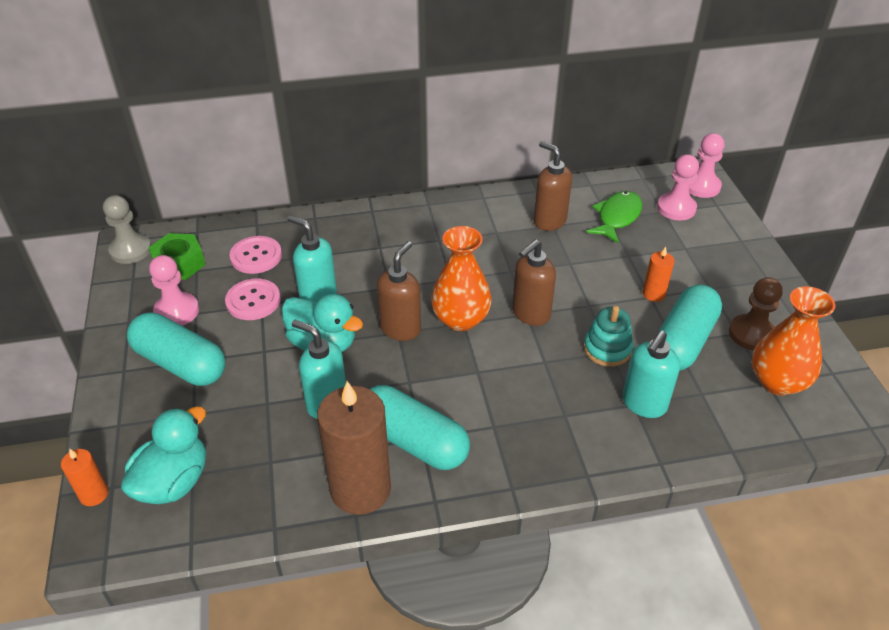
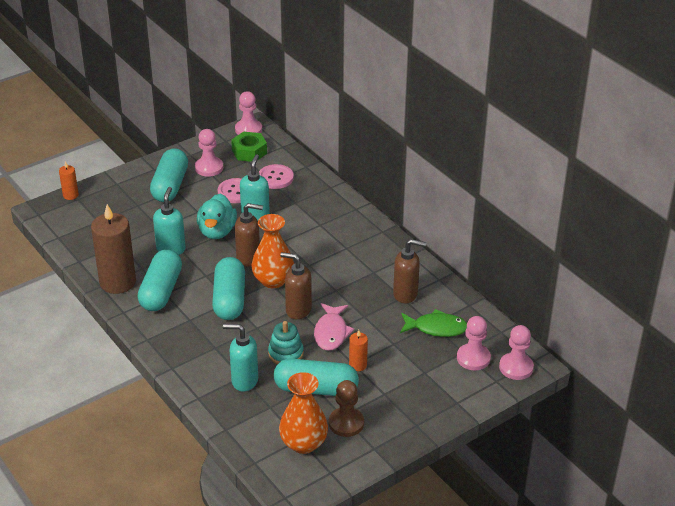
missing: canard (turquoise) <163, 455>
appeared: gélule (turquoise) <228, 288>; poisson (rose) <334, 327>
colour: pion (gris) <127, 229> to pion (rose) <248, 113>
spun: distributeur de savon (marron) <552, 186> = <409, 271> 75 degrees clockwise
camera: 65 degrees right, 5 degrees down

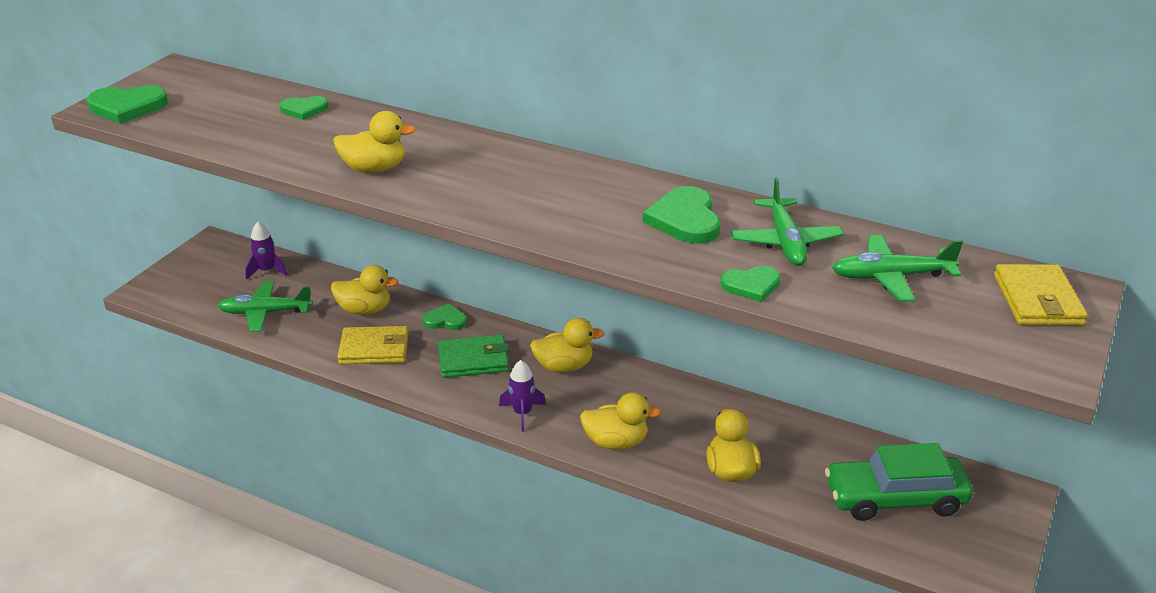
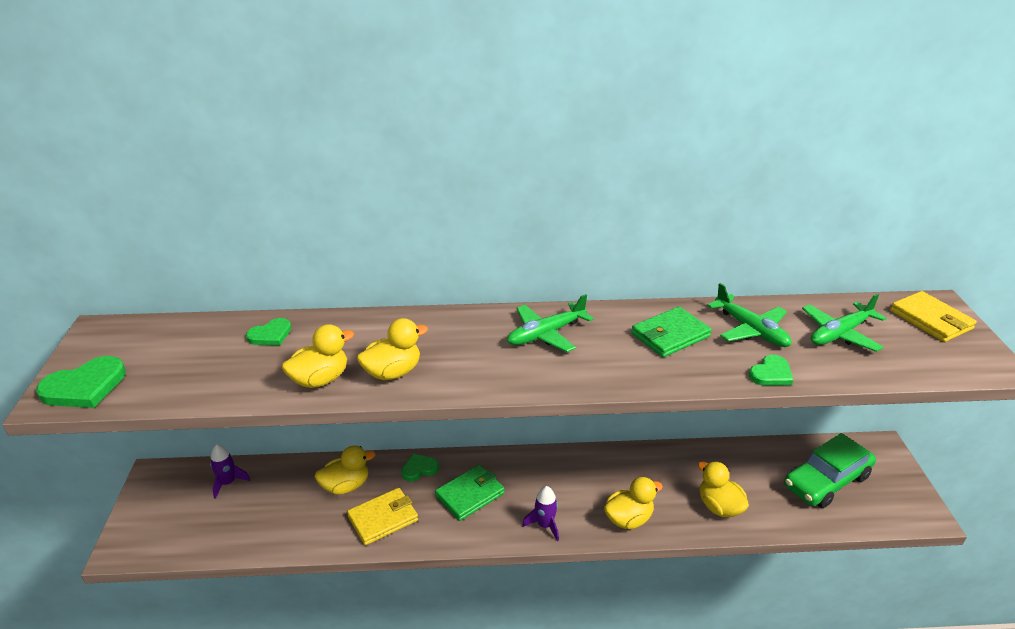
relocated: avion (vert) <265, 306> to <550, 323>; canard (jaune) <567, 345> to <318, 356>
exchanged: cœur (vert) <681, 215> to portefeuille (vert) <671, 332>
camera: 30 degrees left, 0 degrees up

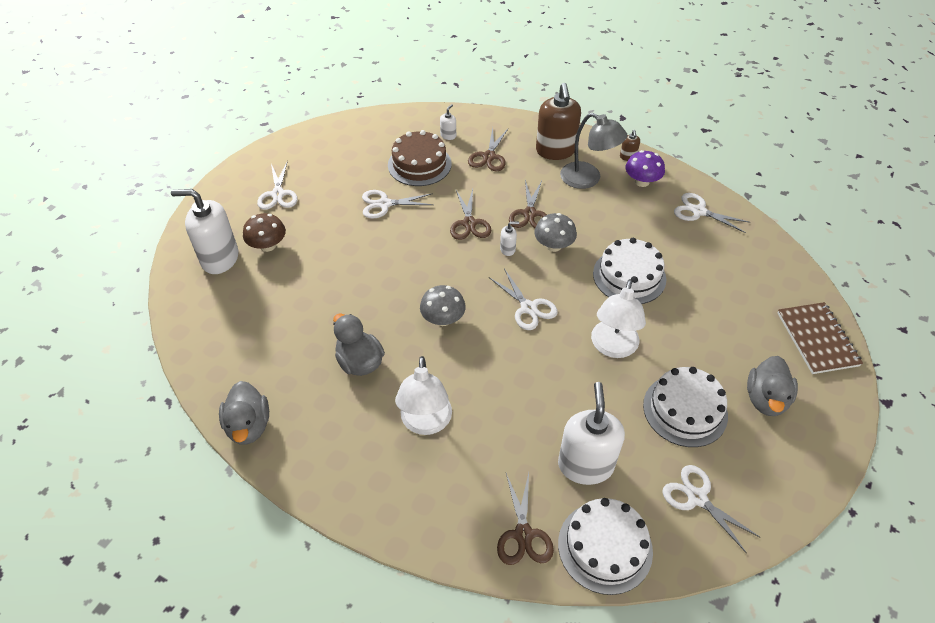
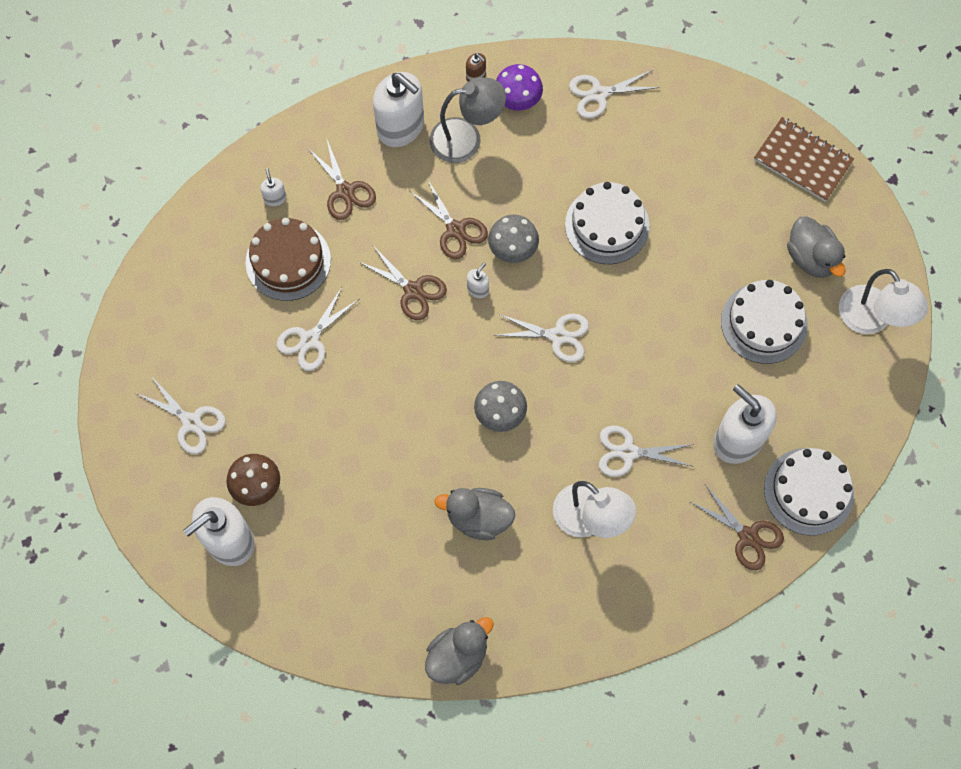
relocated: lampe (blanc) <618, 318> to <883, 301>; ciseaux (blanc) <711, 508> to <646, 451>
colour: distributeur de savon (marron) <558, 121> to distributeur de savon (blanc) <398, 109>
spun: canard (gris) <244, 413> = <459, 651> 75 degrees counterclockwise
camera: 45 degrees left, 20 degrees up

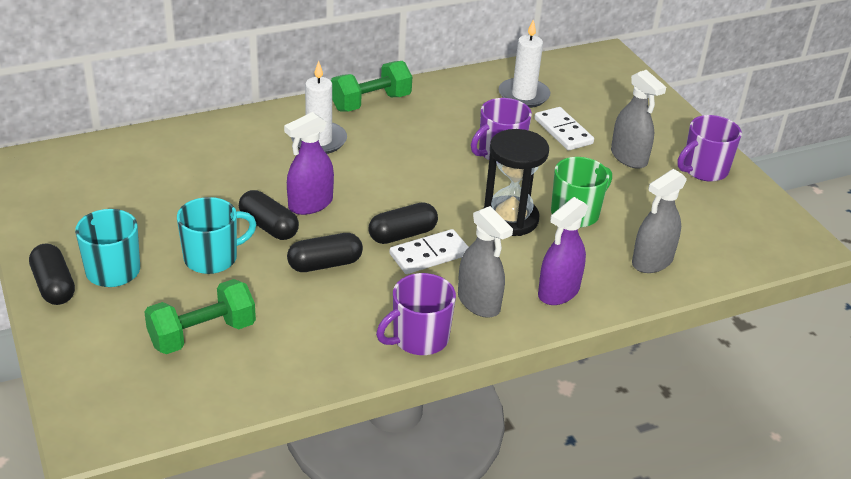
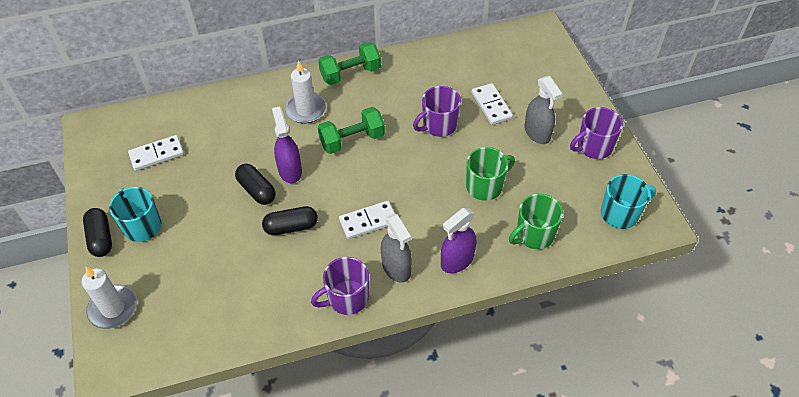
missing: sablier (noir) <516, 182>; gélule (noir) <403, 223>
appeared: domino (blanc) <156, 153>
relocated: bougie (blanc) <524, 63> to <109, 298>; tasse (turquoise) <217, 235> to <628, 201>; haltère (vert) <200, 316> to <351, 130>
exchanged: vaporisateur (gris) <659, 221> to tasse (vert) <536, 221>
spun: vaporisateur (violet) <309, 163> = <287, 144> 105 degrees clockwise
camera: 10 degrees right, 15 degrees up

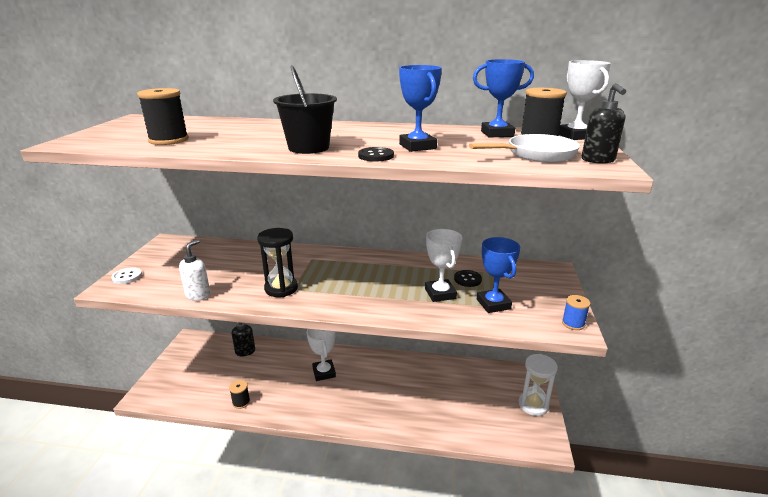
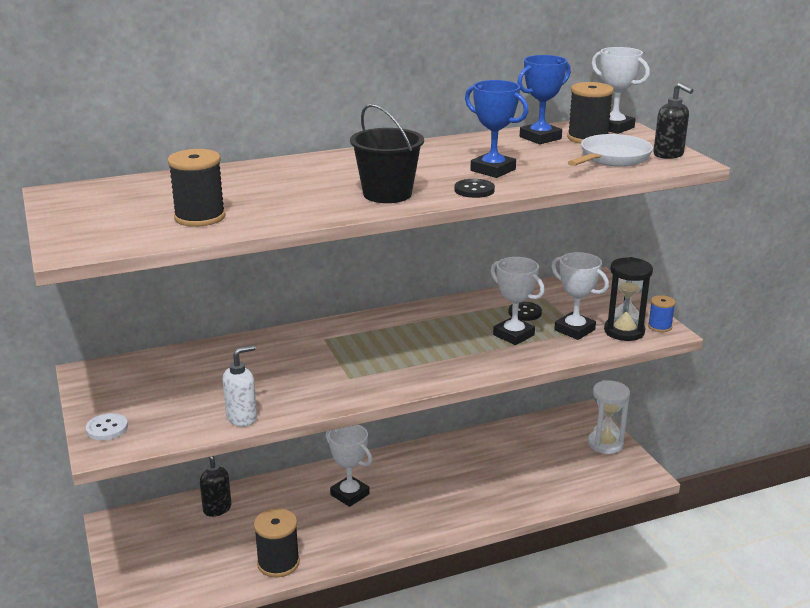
relocated: sablier (noir) <277, 262> to <628, 299>
colour: trophée (bleu) <498, 275> to trophée (blanc) <580, 296>
spun: distributeur de savon (blanc) <194, 270> = <240, 385> 60 degrees clockwise
size: bobine (noir) <239, 394> = <277, 542> x1.69
camera: 30 degrees left, 0 degrees up

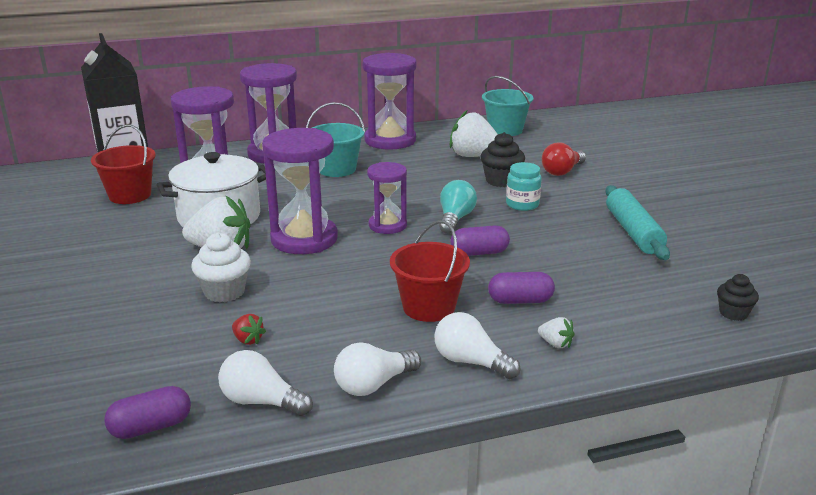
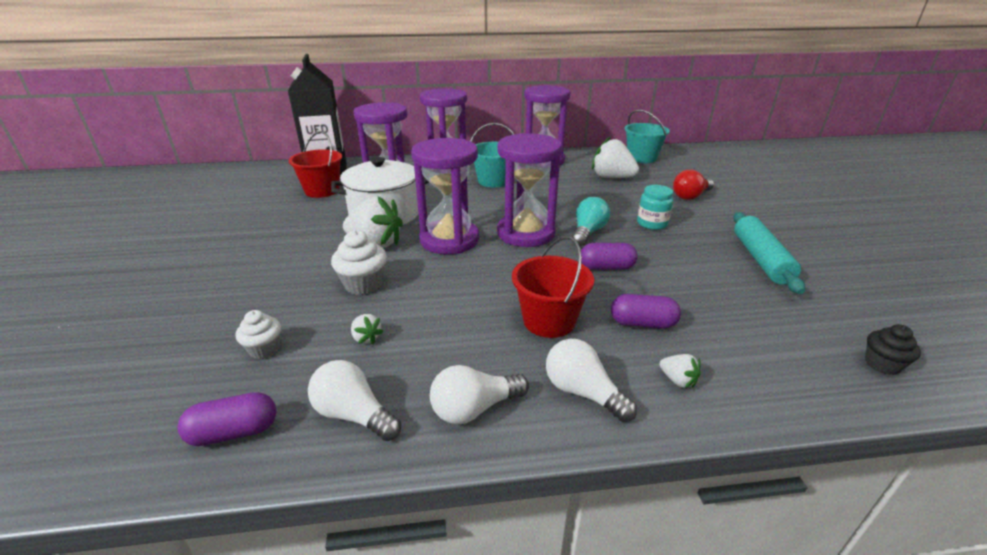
missing: muffin (noir) <502, 159>
appeared: muffin (blanc) <258, 334>
colour: fraise (rouge) <249, 329> to fraise (blanc) <367, 329>
size: sablier (violet) <387, 198> = <529, 190> x1.68
camera: 10 degrees right, 5 degrees up

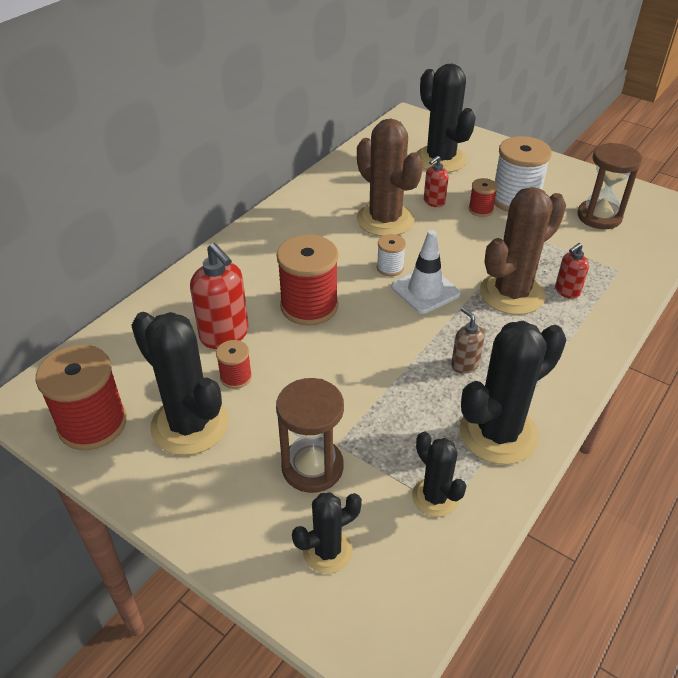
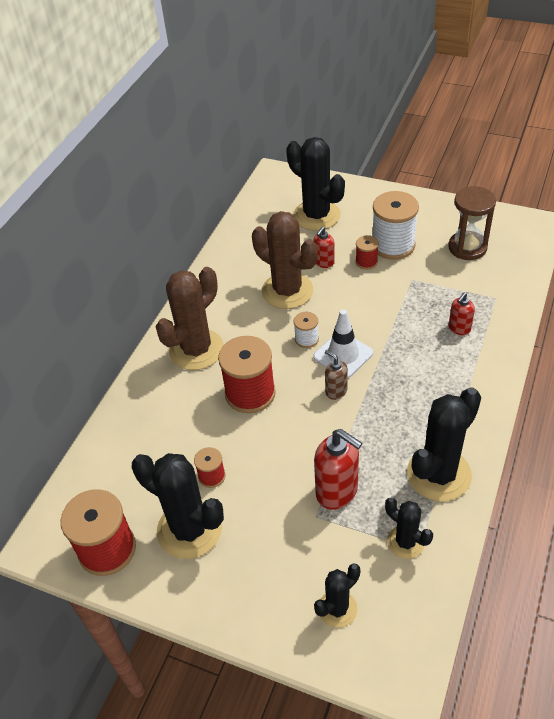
missing: sablier (marron) <310, 435>
relocated: cactus (marron) <523, 251> to <190, 318>; distributeur de savon (rouge) <219, 296> to <338, 469>; distributeur de savon (marron) <468, 340> to <336, 375>
camera: 10 degrees left, 5 degrees up

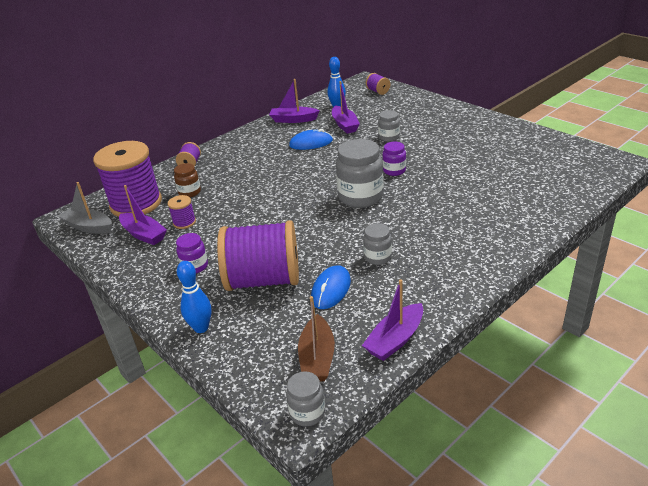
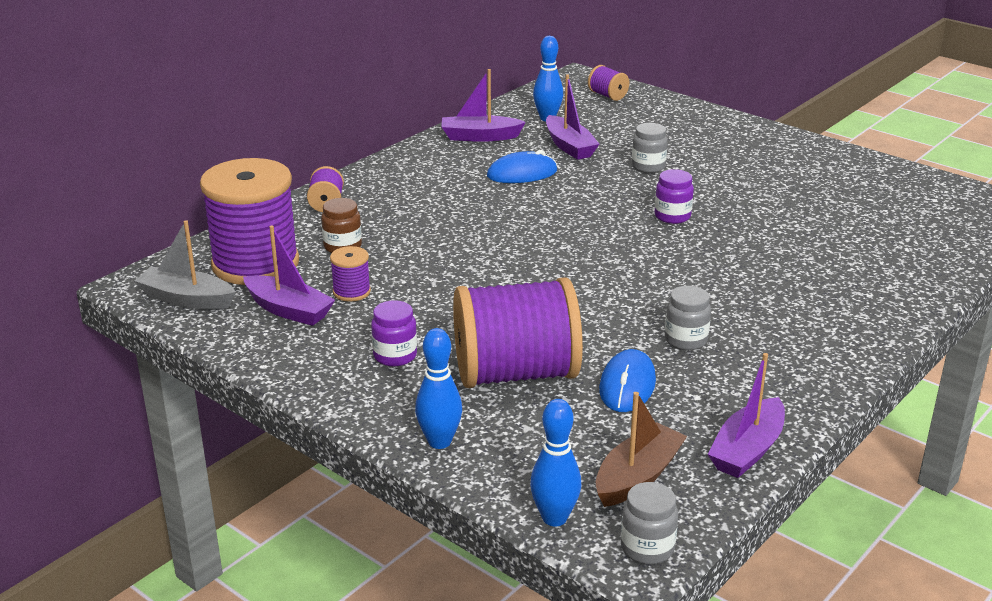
missing: bocal (gris) <360, 173>
appeared: quille (bleu) <555, 463>
spun: bateau (marron) <316, 338> = <641, 449> 135 degrees counterclockwise
camera: 10 degrees left, 5 degrees down

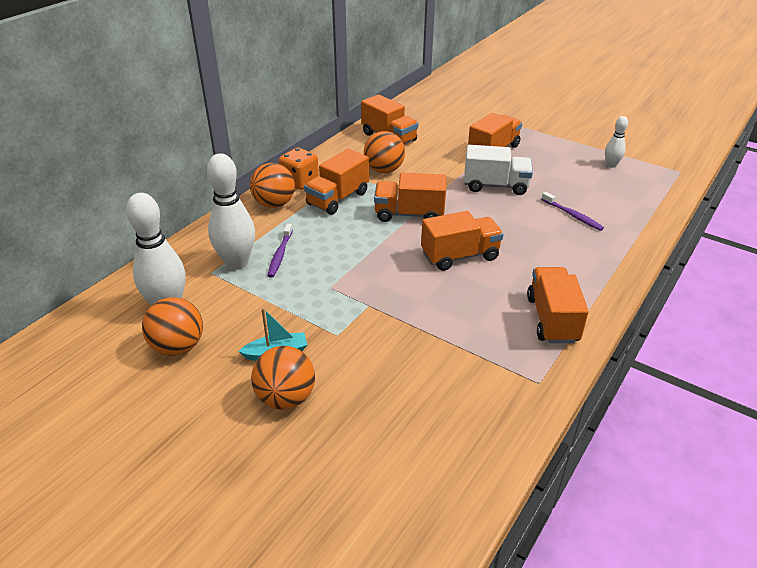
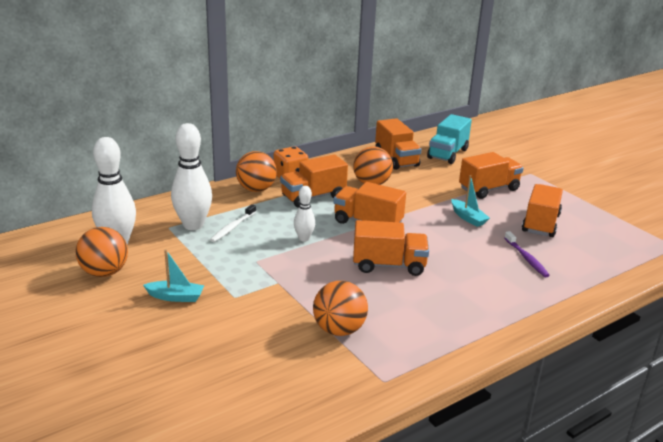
appeared: camion (turquoise) <449, 139>
relocated: quille (blanc) <616, 142> to <304, 214>; camion (orange) <558, 305> to <542, 210>; balle (orange) <283, 378> to <340, 308>
exchanged: camion (blanc) <498, 170> to bateau (turquoise) <470, 201>
colour: brosse à dents (violet) <280, 250> to brosse à dents (blanc) <233, 223>
camera: 20 degrees right, 10 degrees down

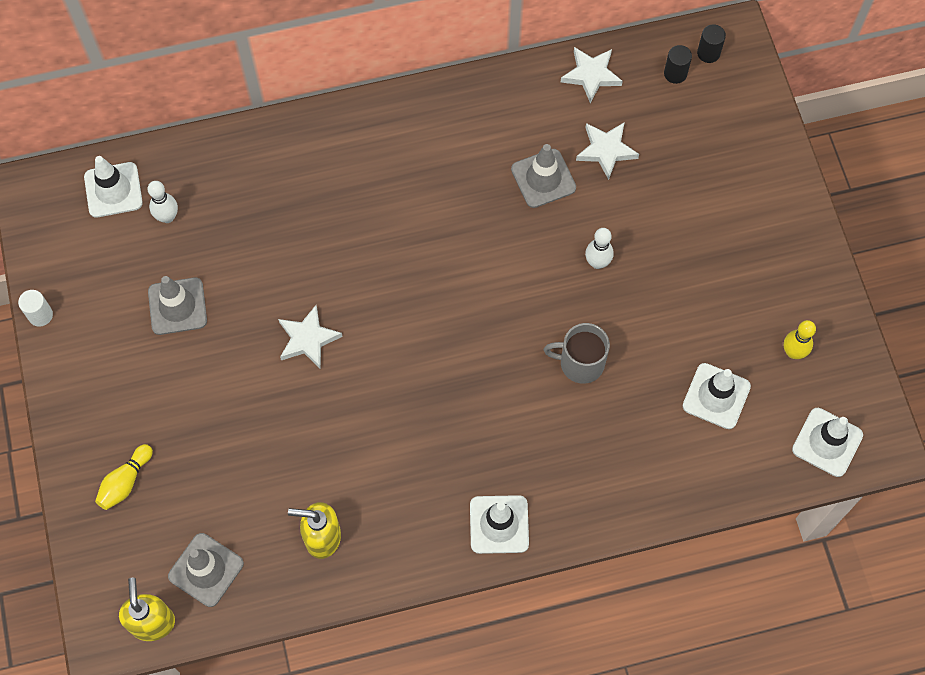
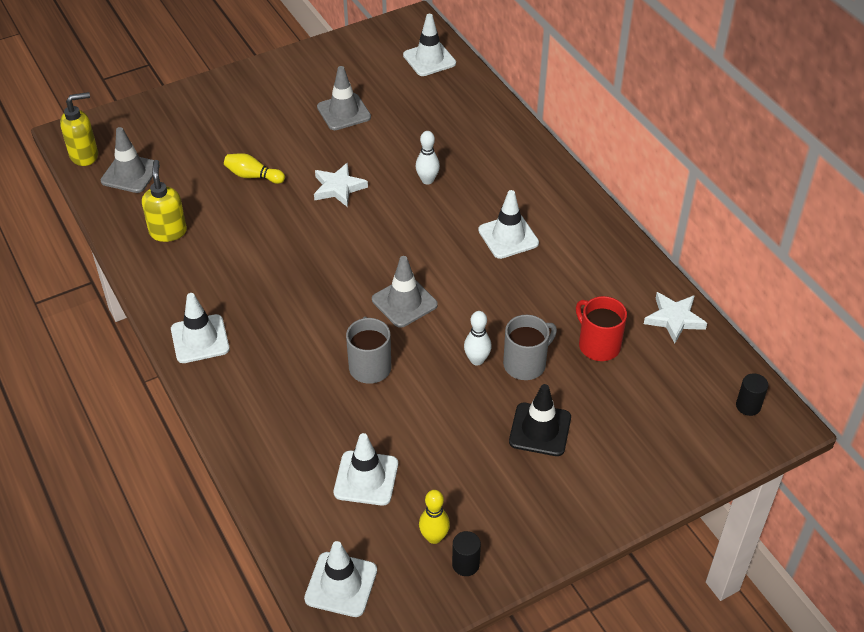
missing: cylindre (blanc) <35, 308>
appeared: cône de chantier (blanc) <508, 224>; tasse (gris) <530, 347>; cône de chantier (noir) <540, 420>
relocated: cylindre (noir) <678, 64> to <466, 553>; cône de chantier (gris) <543, 176> to <405, 292>; quille (blanc) <163, 202> to <427, 157>; quille (jaune) <124, 477> to <254, 168>
exchanged: étoile (blanc) <607, 151> to tasse (rouge) <601, 328>
camera: 75 degrees right, 20 degrees down

